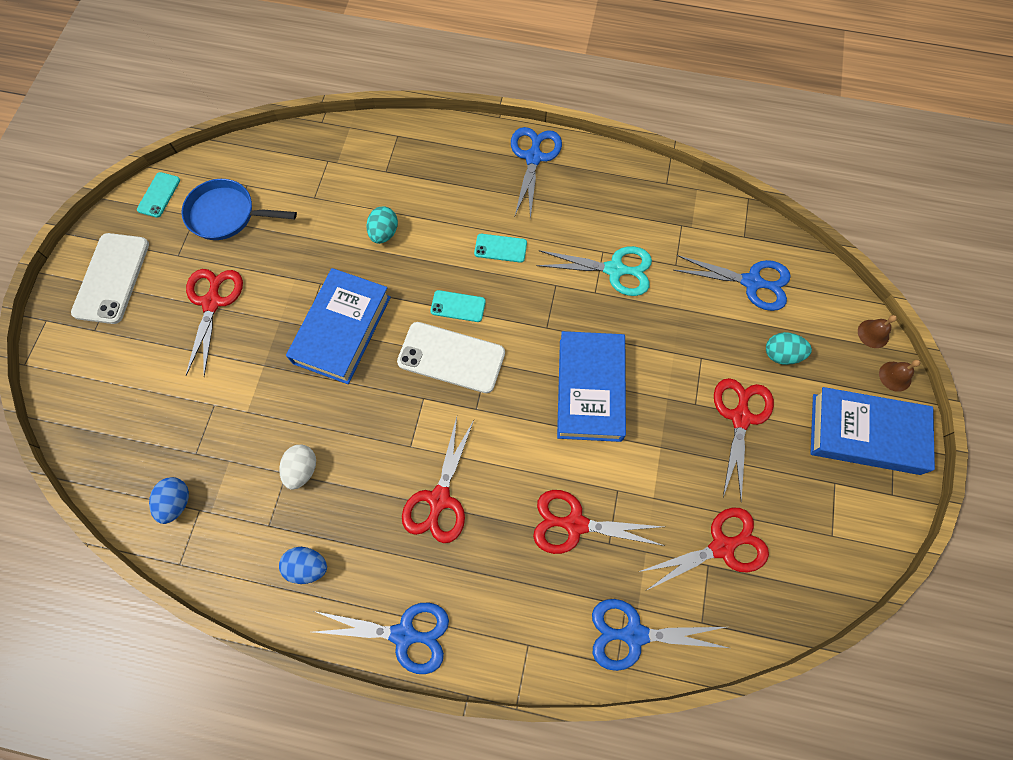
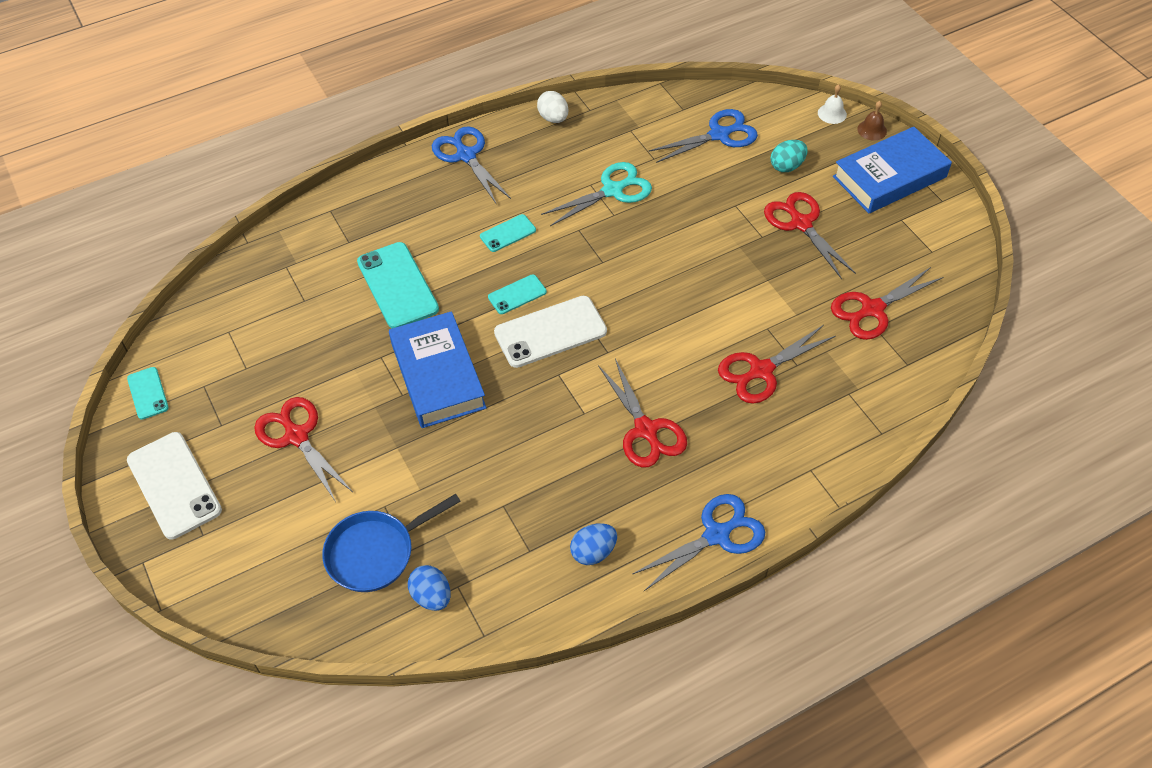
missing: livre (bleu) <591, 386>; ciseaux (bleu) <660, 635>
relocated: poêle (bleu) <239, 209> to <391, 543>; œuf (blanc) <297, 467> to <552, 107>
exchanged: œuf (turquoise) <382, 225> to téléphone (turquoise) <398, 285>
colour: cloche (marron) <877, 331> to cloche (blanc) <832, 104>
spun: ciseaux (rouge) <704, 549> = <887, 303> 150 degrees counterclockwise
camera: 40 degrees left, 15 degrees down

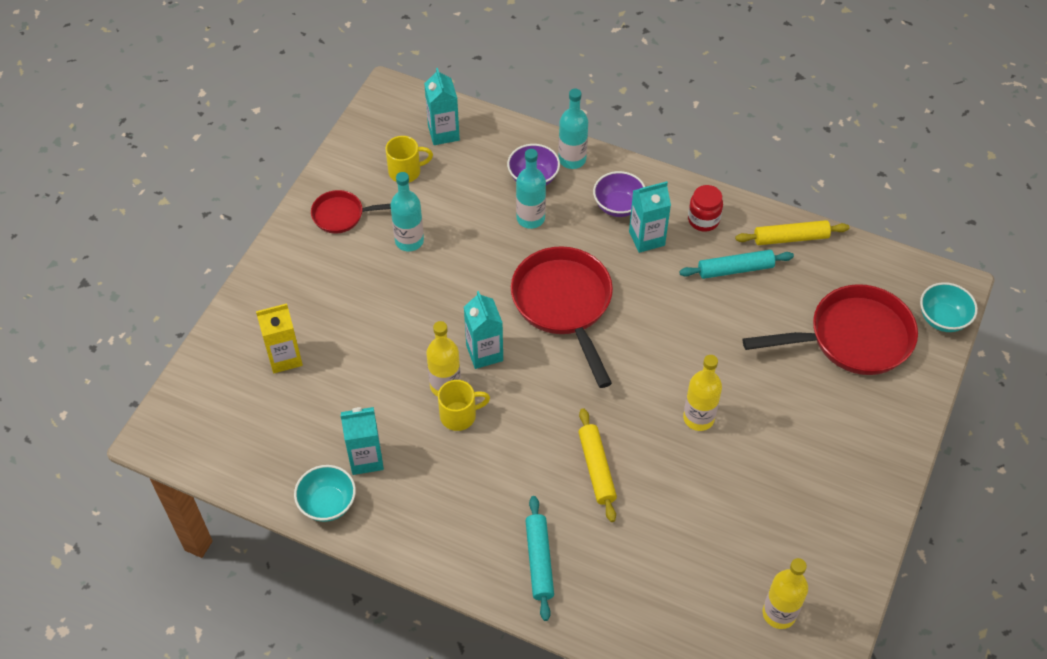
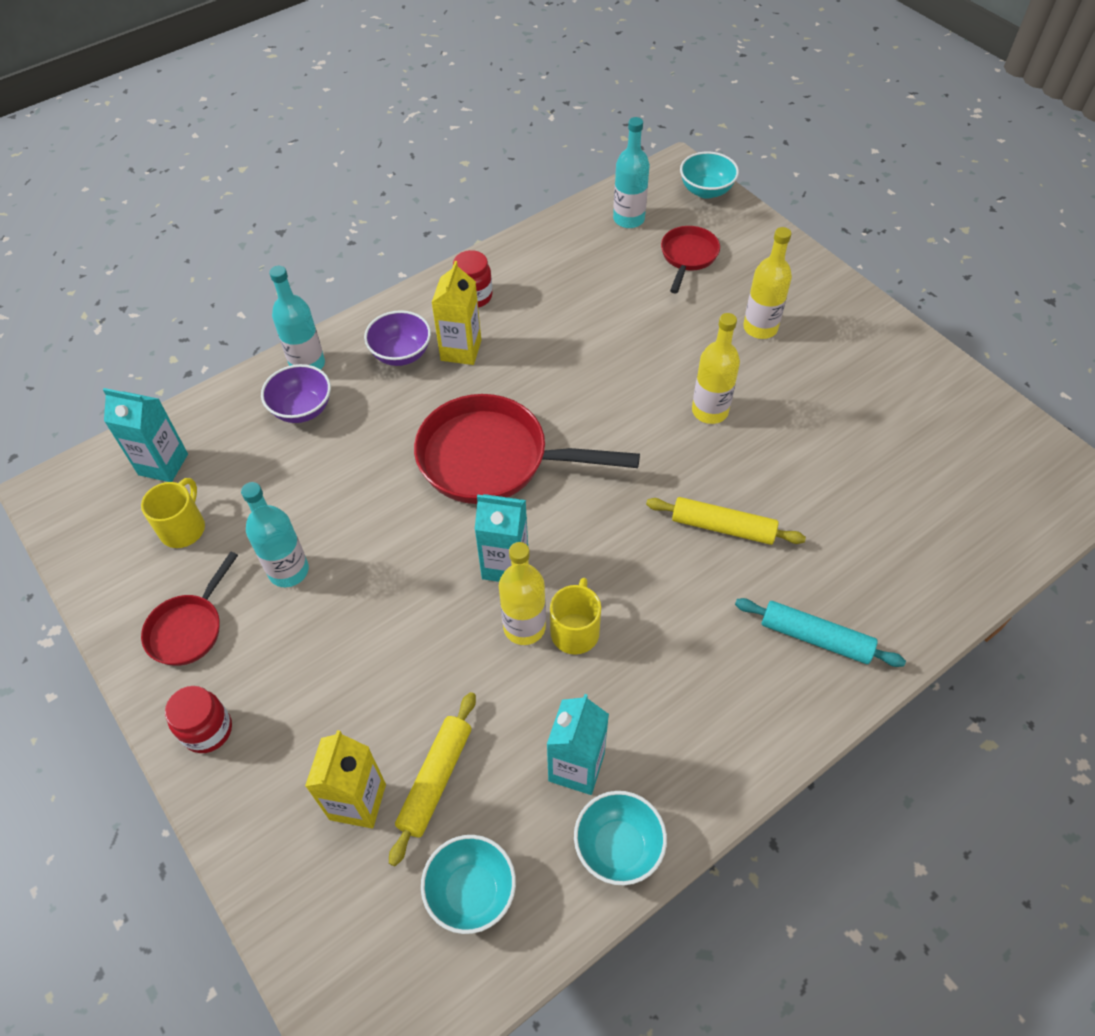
missing: rouleau à pâtisserie (turquoise) <736, 264>
appeared: bocal (rouge) <198, 719>; bol (turquoise) <468, 884>
relocated: bouteille (turquoise) <531, 189> to <631, 172>; rouleau à pâtisserie (jaune) <792, 232> to <432, 779>; bouteille (jaune) <785, 593> to <767, 283>
colour: brique de lait (turquoise) <650, 217> to brique de lait (jaune) <456, 313>
size: poêle (rouge) <830, 329> = <690, 259> x0.53
camera: 60 degrees left, 0 degrees up

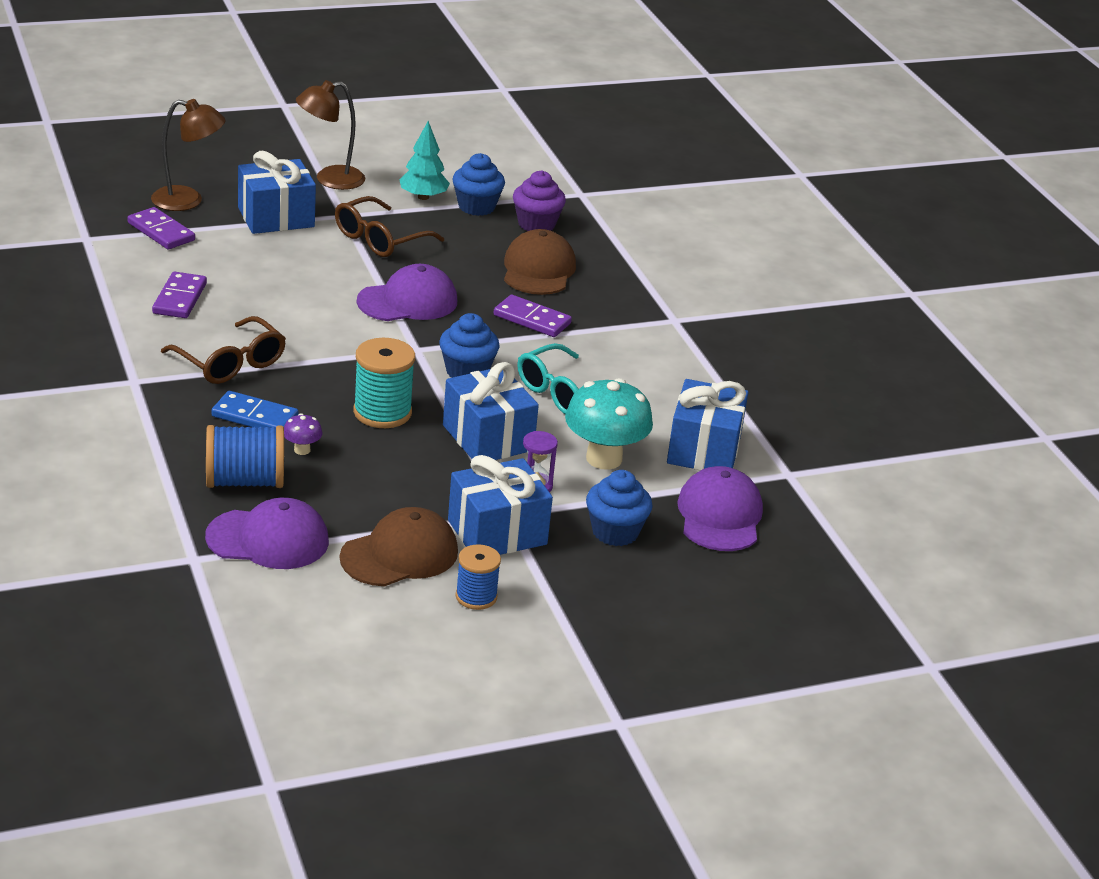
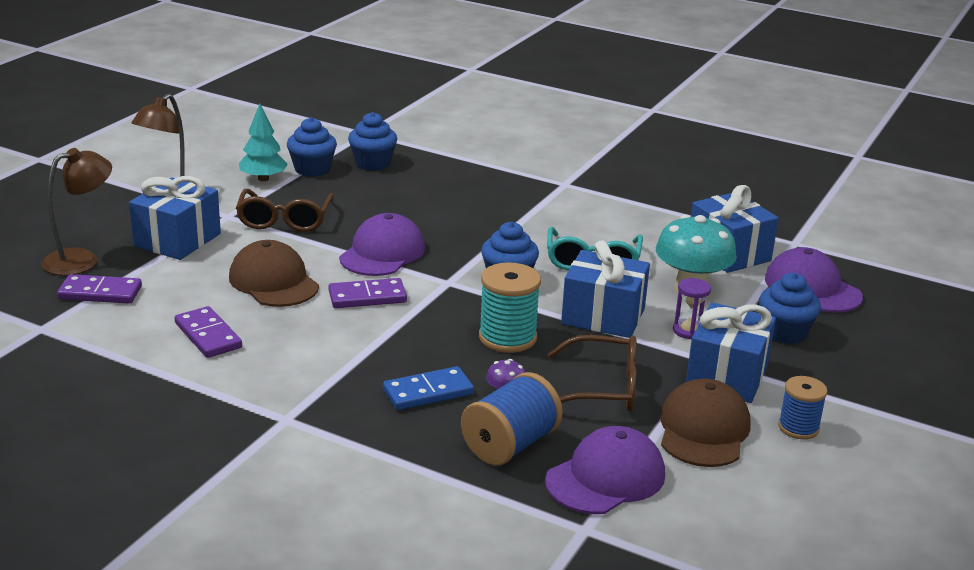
relocated: casquette (marron) <540, 262> to <274, 273>; domino (violet) <533, 316> to <367, 293>; lunettes (marron) <223, 350> to <592, 373>
colour: muffin (violet) <539, 201> to muffin (bleu) <372, 141>
camera: 40 degrees left, 5 degrees down

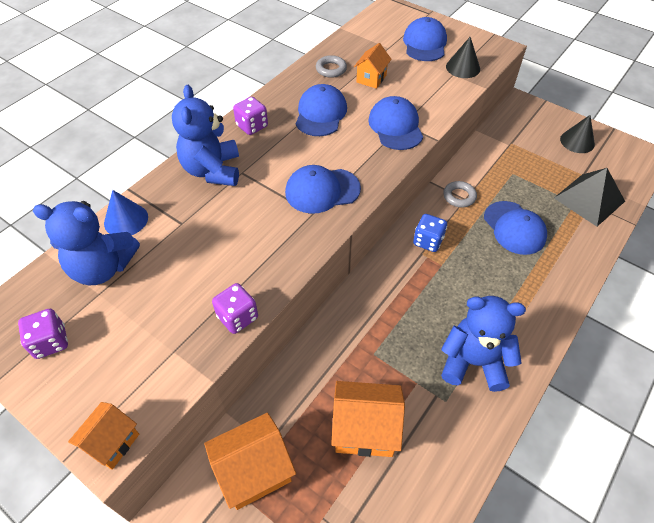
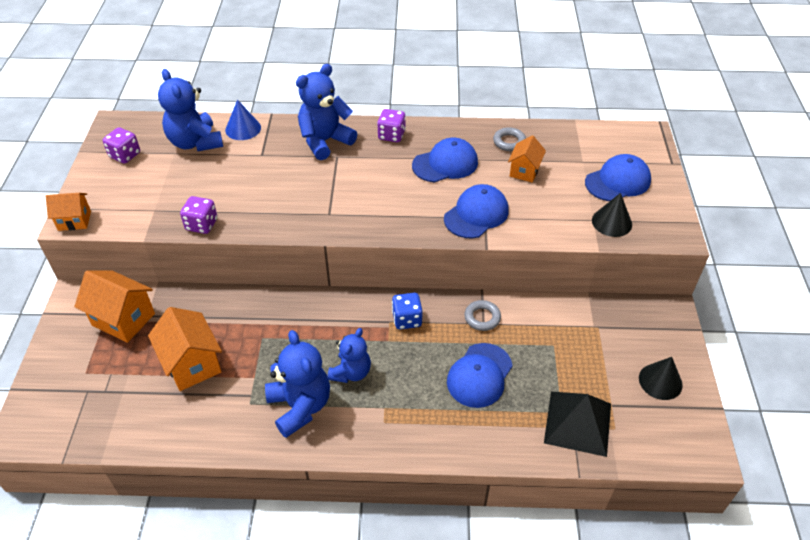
missing: casquette (bleu) <323, 189>
appeared: ours en peluche (bleu) <349, 355>
spun: maison (orange) <373, 66> = <527, 158> 60 degrees counterclockwise
camera: 55 degrees right, 5 degrees down

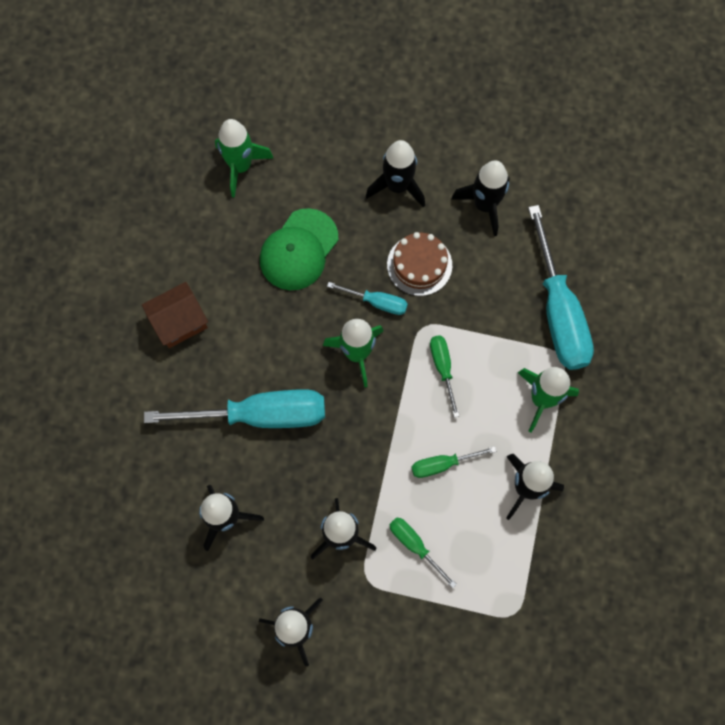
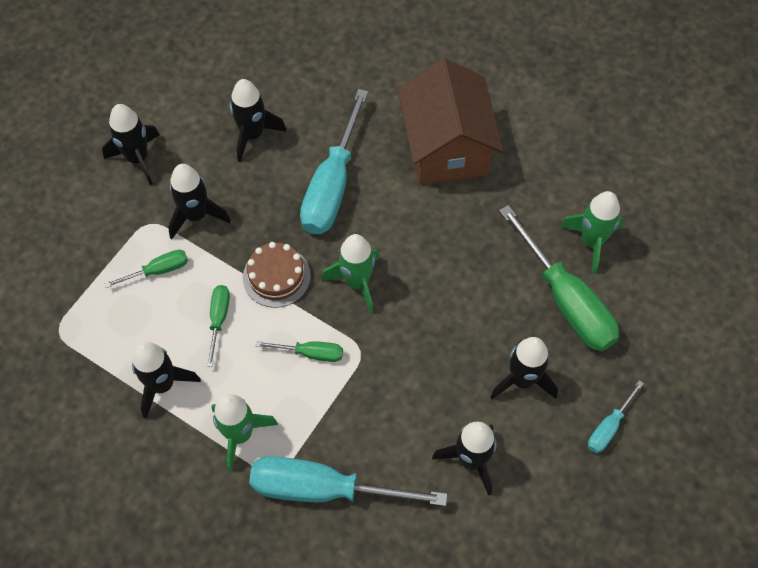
missing: casquette (vert) <299, 249>
appeared: tournevis (vert) <559, 278>
relocated: gâteau (marron) <419, 264> to <277, 275>; tournevis (turquoise) <367, 298> to <616, 416>
size: maison (marron) <175, 315> = <450, 121> x1.86
camera: 110 degrees right, 10 degrees down

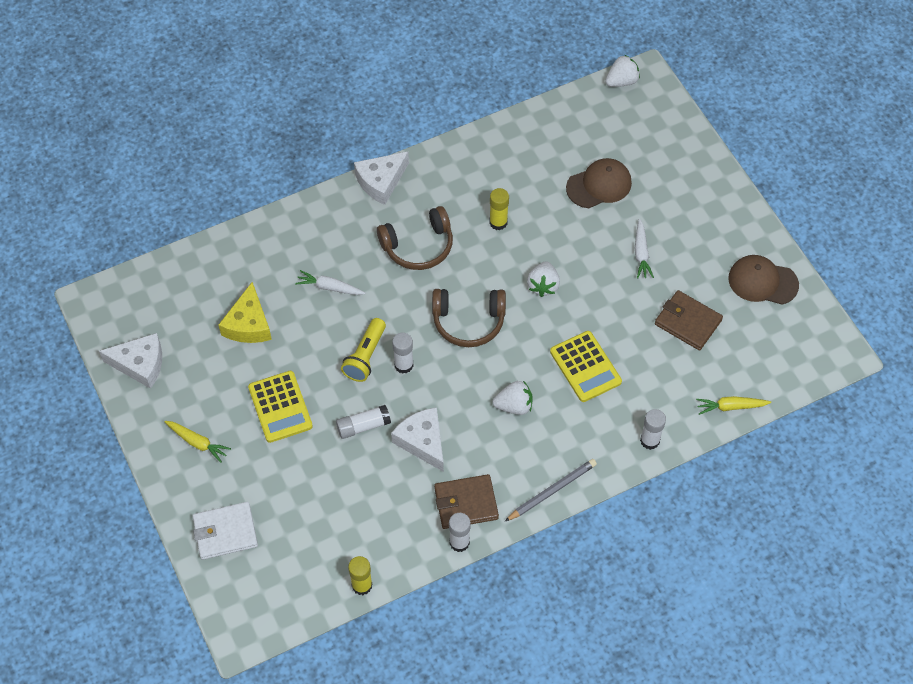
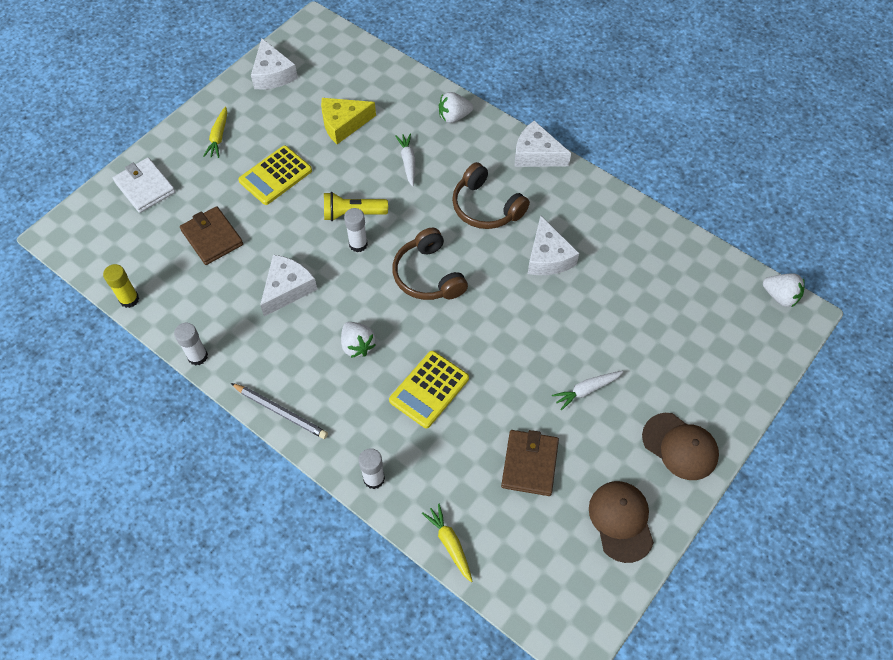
missing: bâton de colle (blanc) <363, 422>
relocated: casquette (marron) <599, 183> to <680, 446>; fraise (blanc) <543, 279> to <456, 107>; portefeuille (marron) <466, 501> to <211, 235>
exchanged: bâton de colle (jaune) <499, 209> to fromage (blanc) <553, 245>
camera: 65 degrees right, 0 degrees up

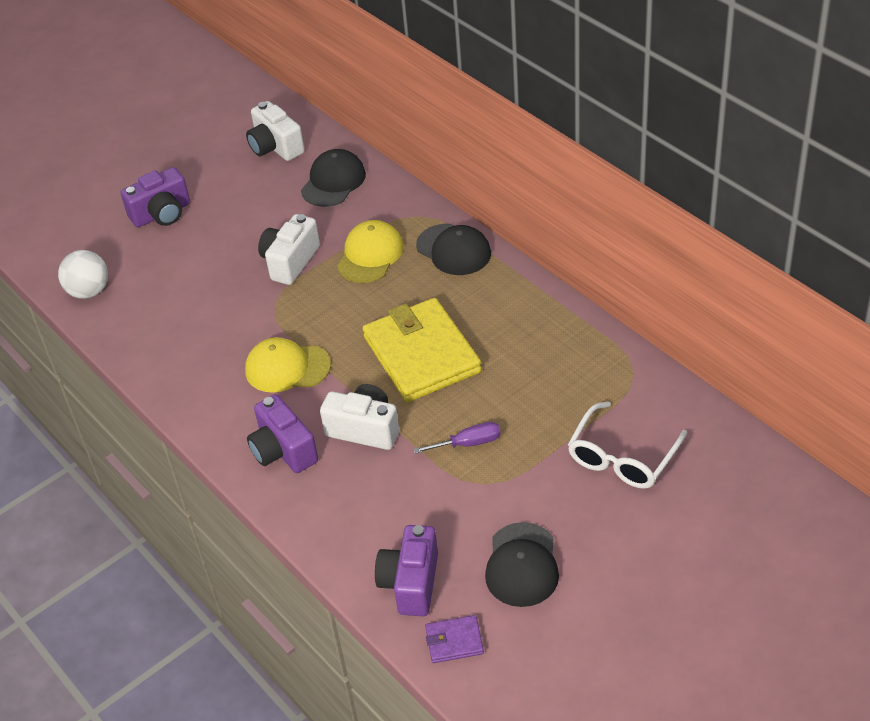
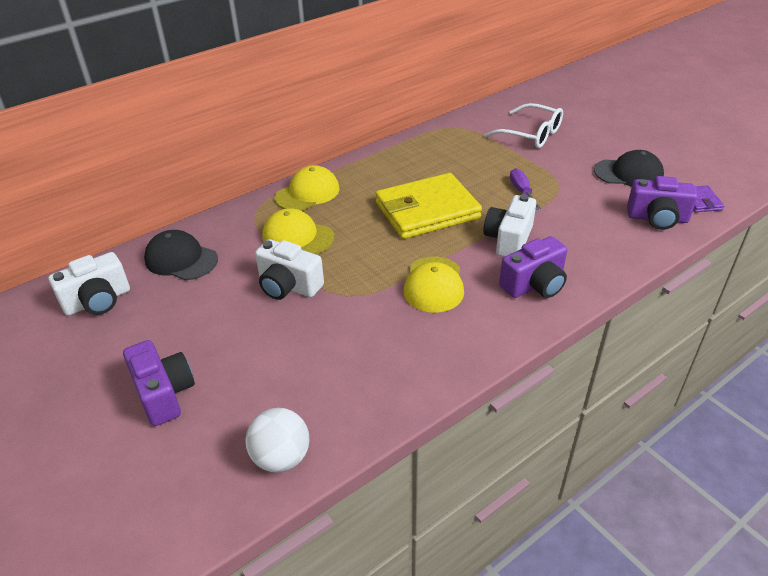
colour: casquette (noir) <453, 249> to casquette (jaune) <307, 188>
camera: 90 degrees left, 5 degrees down

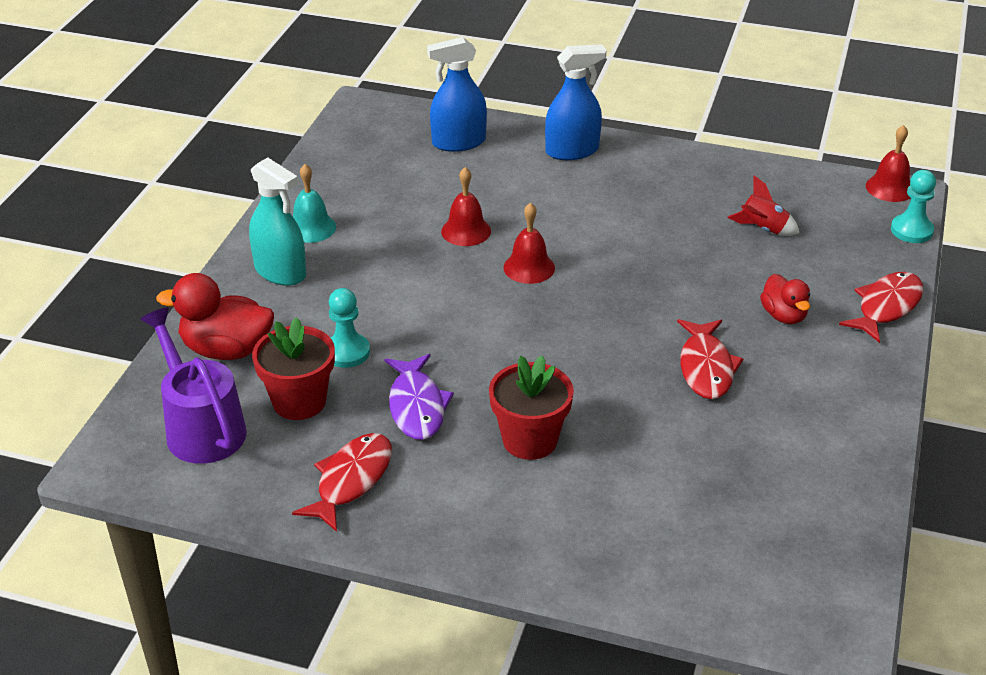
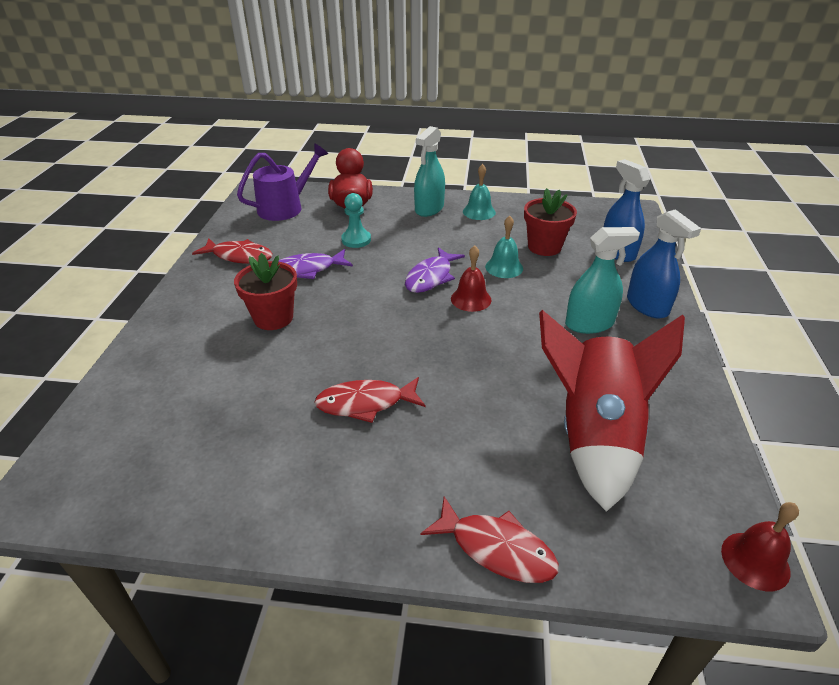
missing: pion (turquoise) <913, 206>; canard (rouge) <785, 299>
appeared: vaporisateur (turquoise) <602, 280>; poisson (violet) <435, 270>
relocated: pot de fleurs (rouge) <293, 368> to <550, 222>
colour: cloche (rouge) <466, 206> to cloche (turquoise) <504, 247>
size: fusée (rouge) <763, 205> = <612, 411> x2.49
camera: 80 degrees right, 0 degrees up

